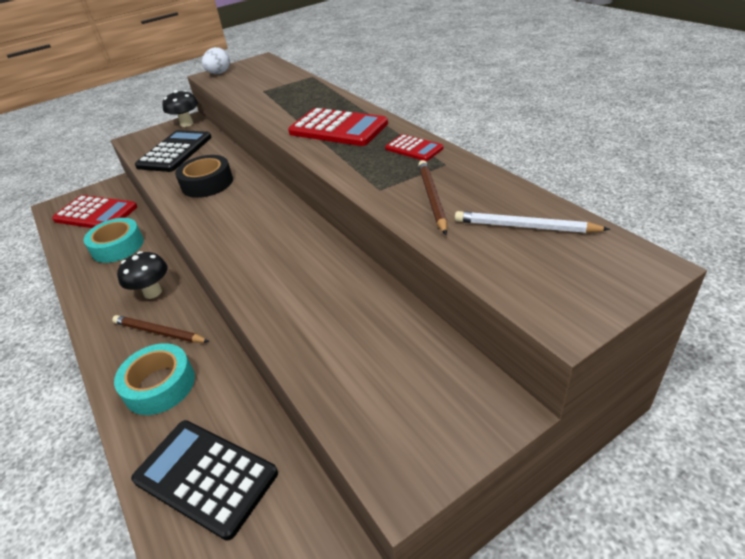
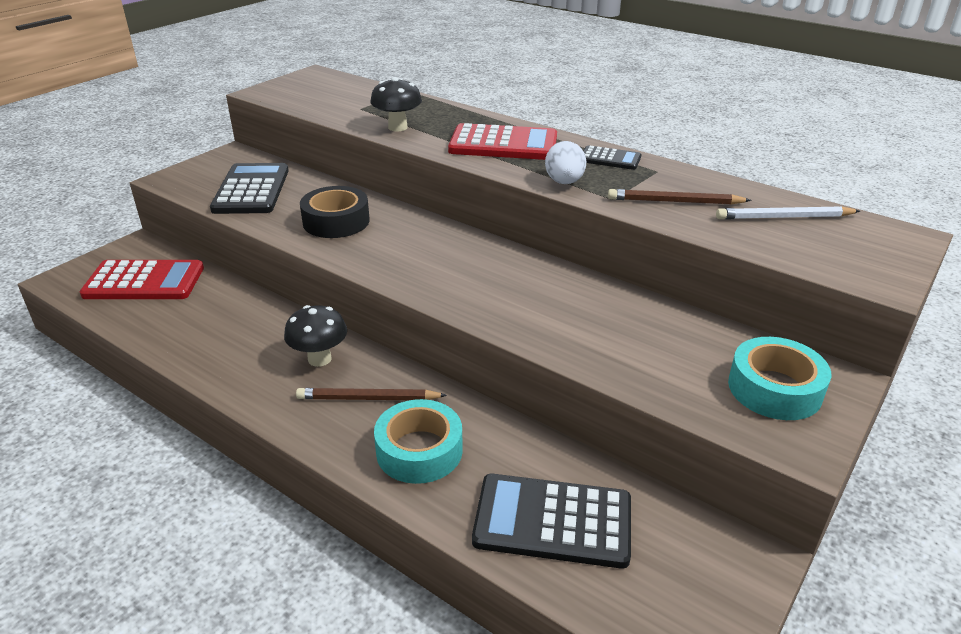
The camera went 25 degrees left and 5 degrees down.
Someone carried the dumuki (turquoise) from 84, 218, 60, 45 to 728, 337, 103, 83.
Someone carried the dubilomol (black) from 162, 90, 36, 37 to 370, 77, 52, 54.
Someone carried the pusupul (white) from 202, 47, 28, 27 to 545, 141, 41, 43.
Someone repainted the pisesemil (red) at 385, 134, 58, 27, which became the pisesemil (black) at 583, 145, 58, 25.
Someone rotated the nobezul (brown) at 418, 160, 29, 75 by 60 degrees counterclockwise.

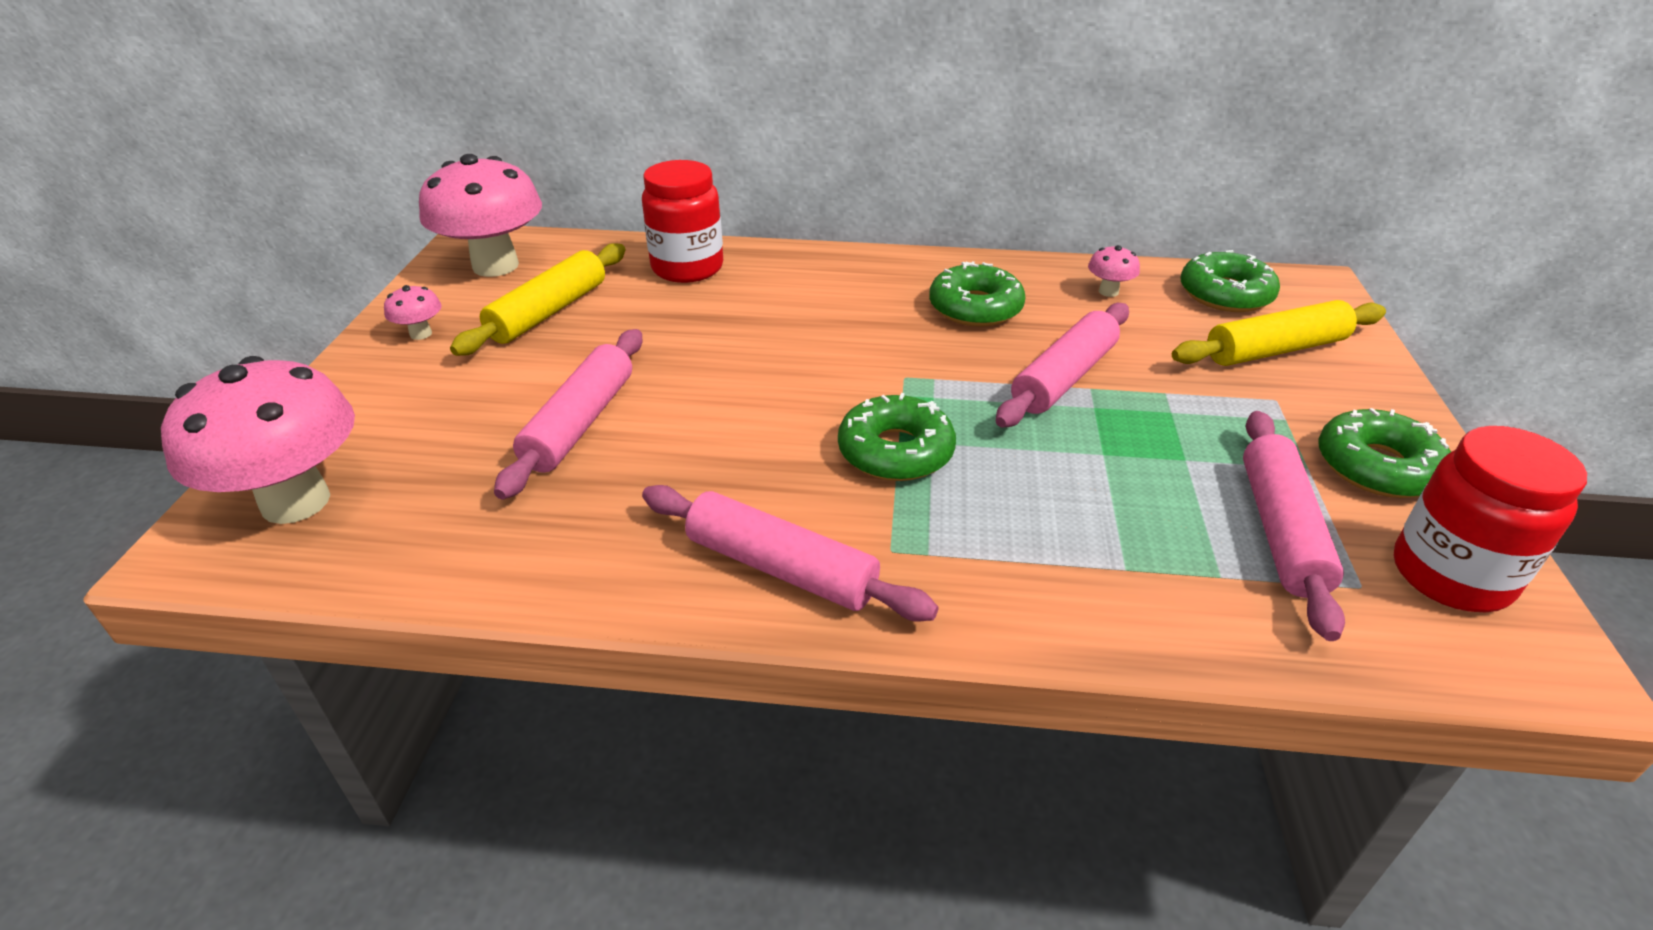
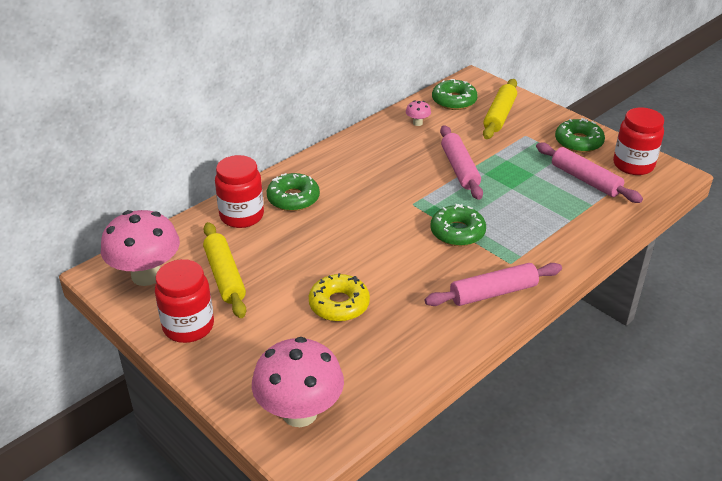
The camera went 50 degrees left and 0 degrees up.
Someone carried the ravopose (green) from 929, 261, 97, 66 to 267, 173, 53, 38.
Someone swapped the dubilomol (pink) at 384, 285, 58, 55 for the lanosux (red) at 155, 259, 59, 84.
Someone swapped the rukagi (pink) at 494, 329, 149, 170 for the ravopose (yellow) at 309, 273, 61, 49.

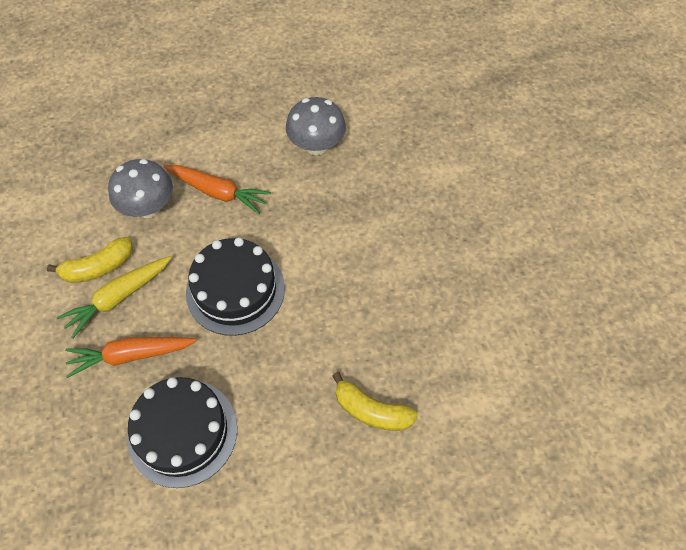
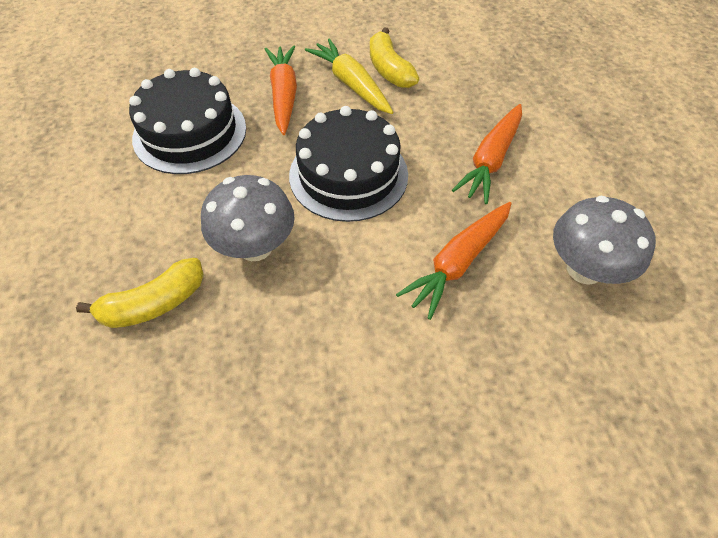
The camera went 95 degrees right and 5 degrees down.
Someone put down the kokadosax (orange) at 396, 202, 116, 118.
Someone carried the dubilomol (grey) from 108, 159, 65, 59 to 201, 175, 94, 86.
Someone rotated the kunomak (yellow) at 332, 372, 86, 59 by 150 degrees counterclockwise.

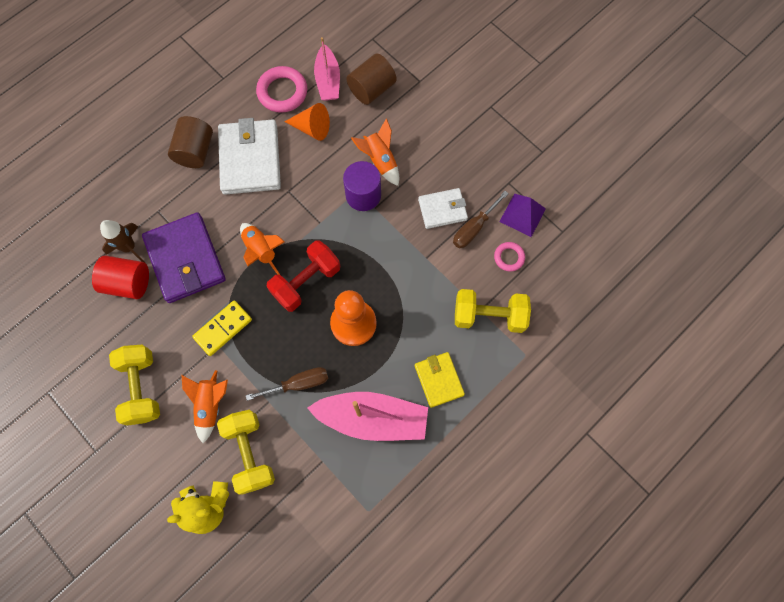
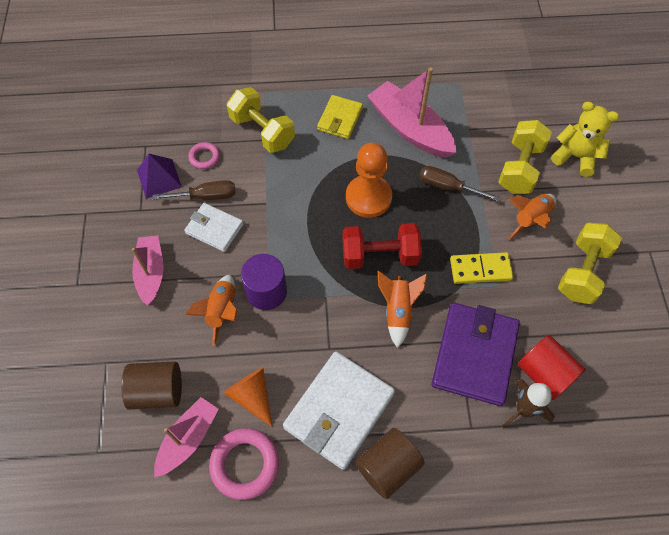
The camera went 140 degrees left and 10 degrees down.
Someone put down the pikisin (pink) at 132, 235, 31, 71.

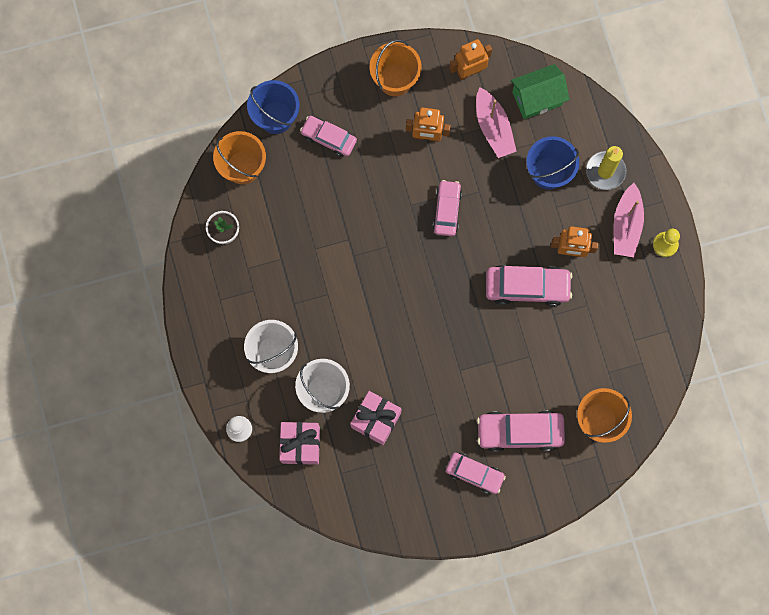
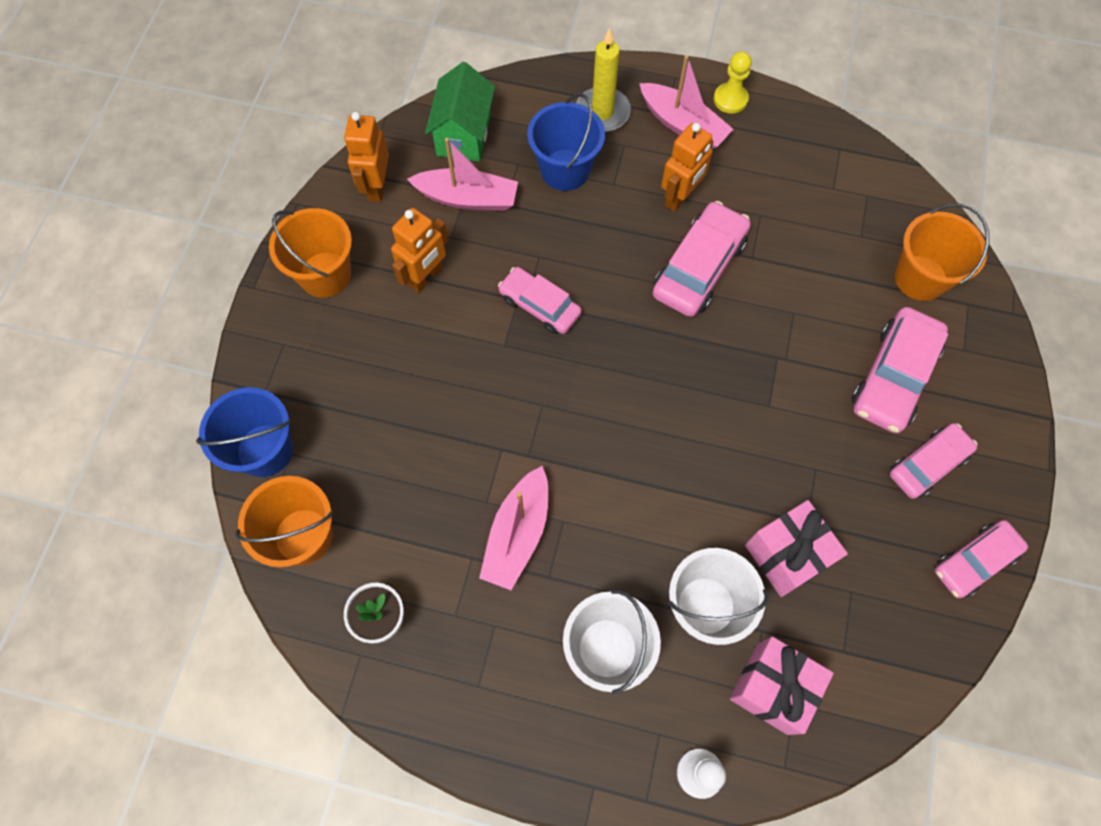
The camera went 60 degrees left and 10 degrees down.
Someone put down the pikisin (pink) at 479, 466, 69, 124.
Someone carried the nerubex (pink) from 300, 116, 57, 41 to 935, 520, 93, 78.

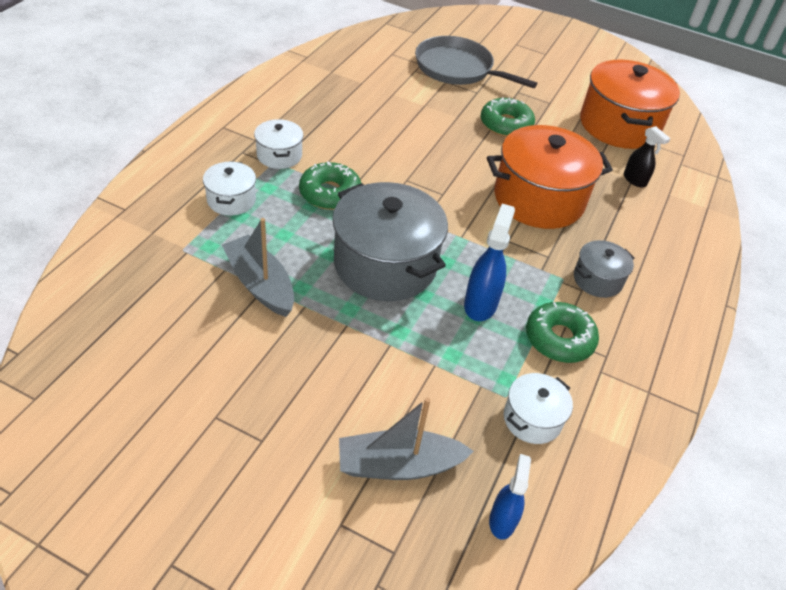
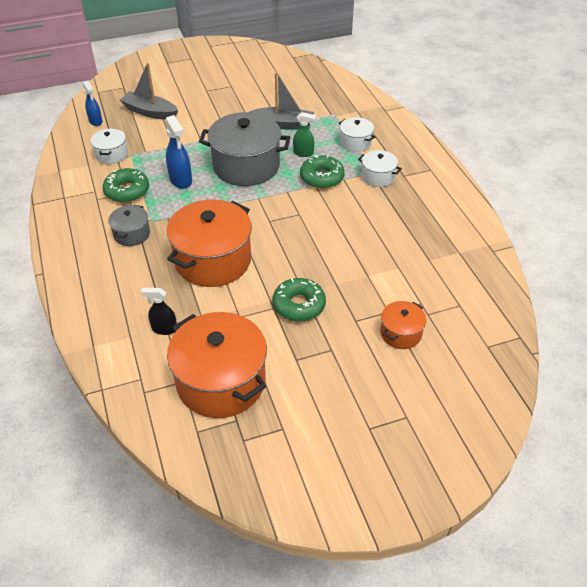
The camera went 140 degrees right and 0 degrees up.
Someone put down the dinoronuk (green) at 293, 112, 23, 45.
Someone swapped the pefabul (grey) at 415, 36, 122, 52 for the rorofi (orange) at 380, 301, 46, 48.
Someone rotated the pikisin (grey) at 339, 397, 135, 83 by 105 degrees counterclockwise.

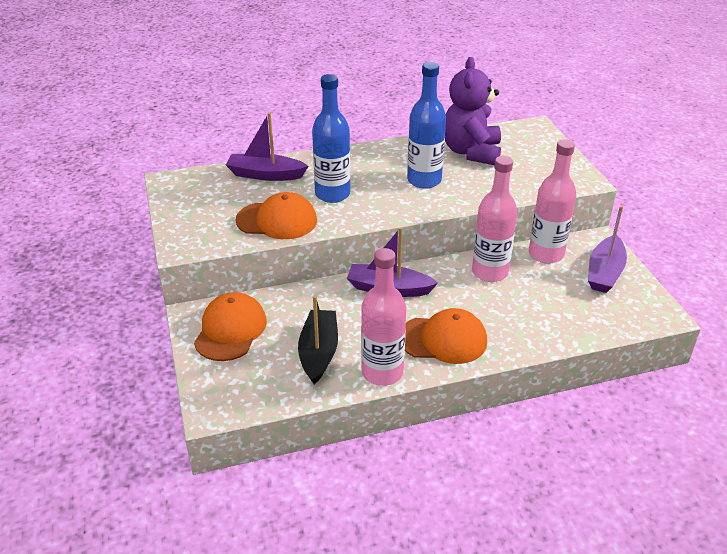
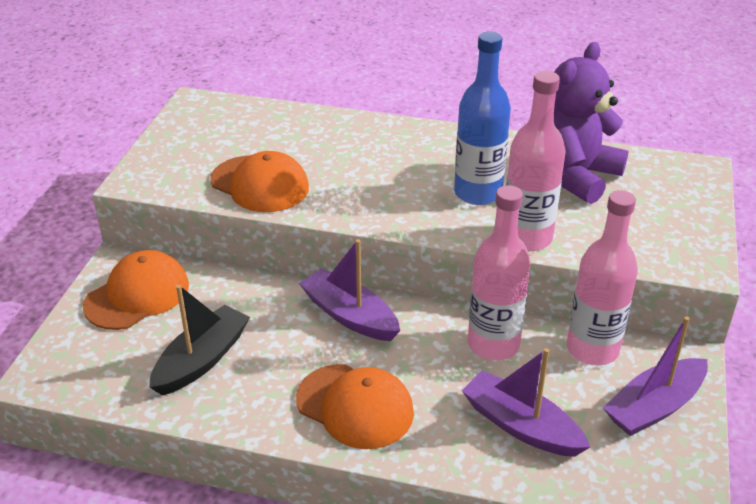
The camera went 30 degrees right and 0 degrees up.
Someone took away the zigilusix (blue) at 312, 74, 38, 129.
Someone carried the pikisin (purple) from 226, 112, 82, 69 to 462, 348, 128, 109.
Someone carried the zigilusix (pink) from 361, 248, 45, 138 to 506, 71, 60, 180.

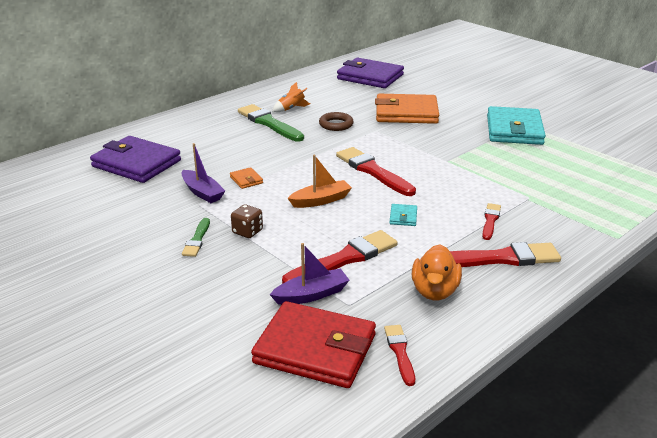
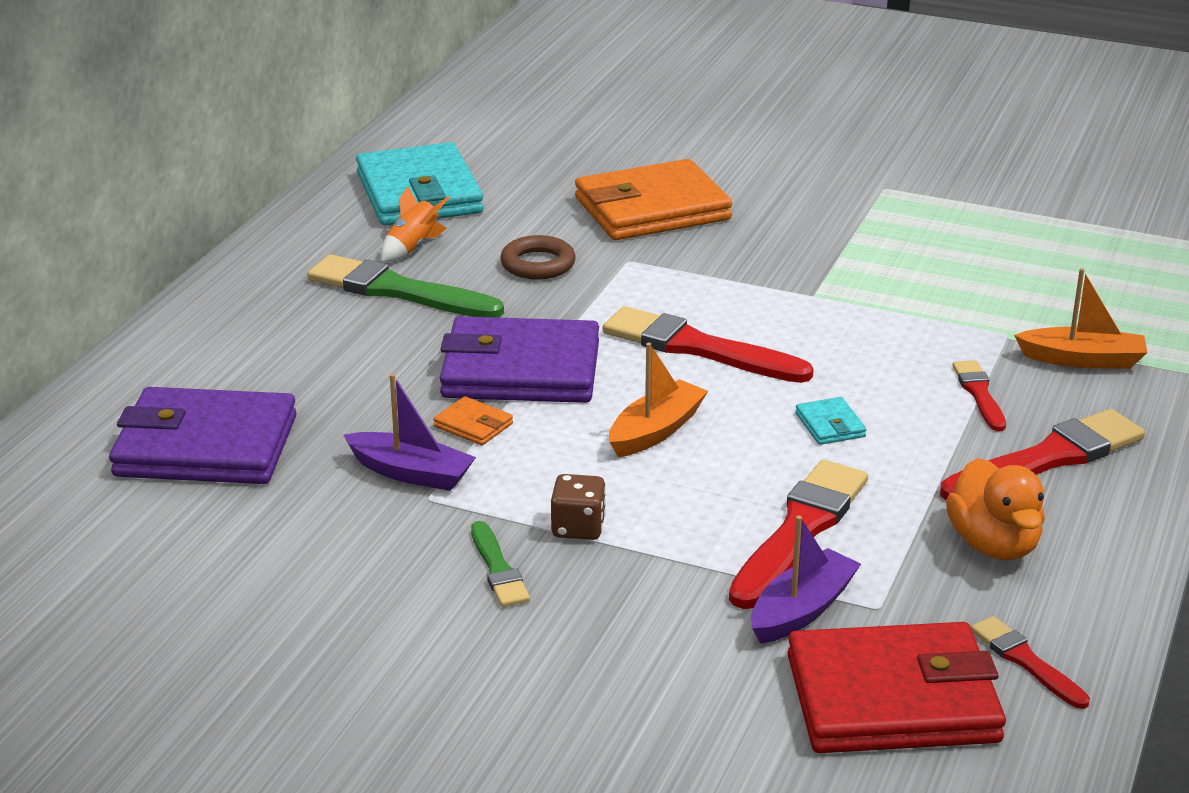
The camera went 25 degrees left and 0 degrees up.
Someone put down the pikisin (orange) at 1014, 268, 134, 101.
Someone carried the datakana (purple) from 337, 58, 67, 30 to 440, 316, 159, 87.
Someone carried the datakana (turquoise) from 487, 106, 59, 39 to 356, 142, 128, 84.

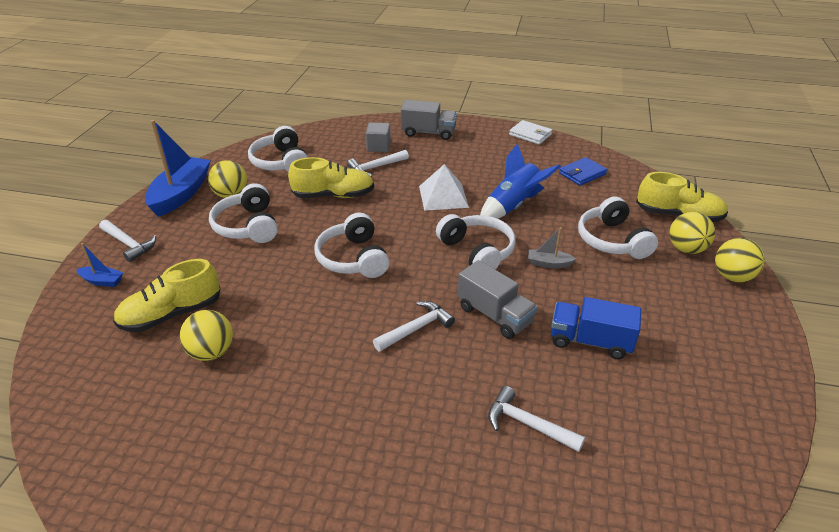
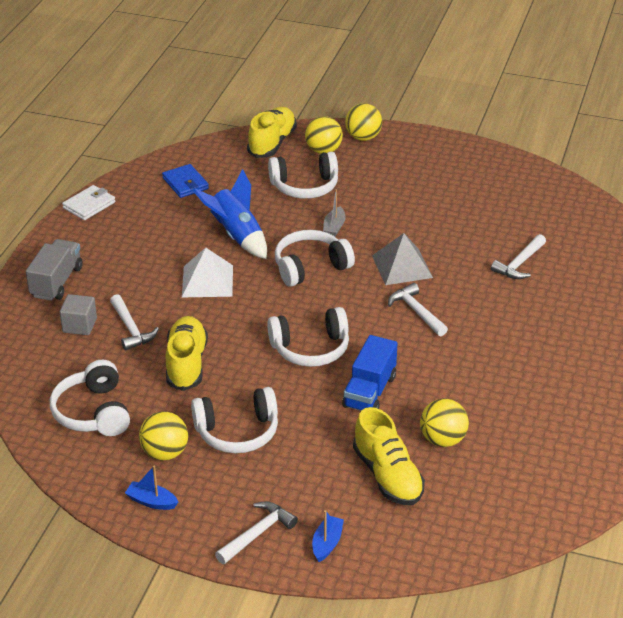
The camera went 85 degrees left and 0 degrees up.
Someone carried the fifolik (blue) from 551, 297, 90, 62 to 342, 335, 56, 76.
Someone swapped the fifolik (grey) at 458, 260, 79, 79 for the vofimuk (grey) at 372, 233, 61, 52.
Someone rotated the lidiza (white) at 248, 126, 60, 46 by 90 degrees clockwise.
Someone scaled the pikisin (blue) at 145, 120, 66, 97 by 0.46.

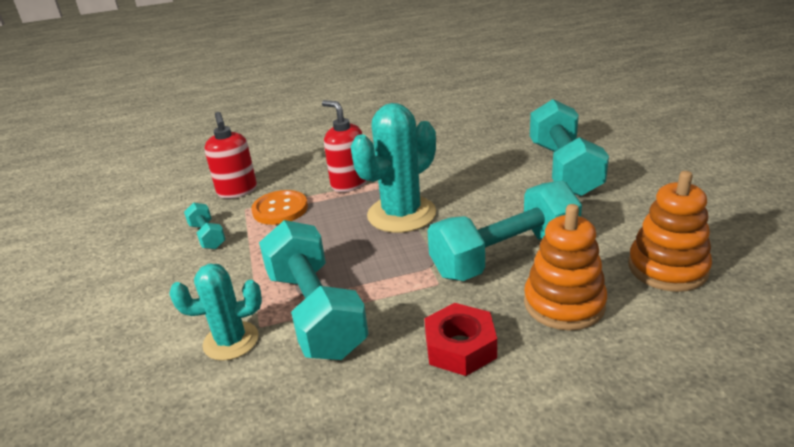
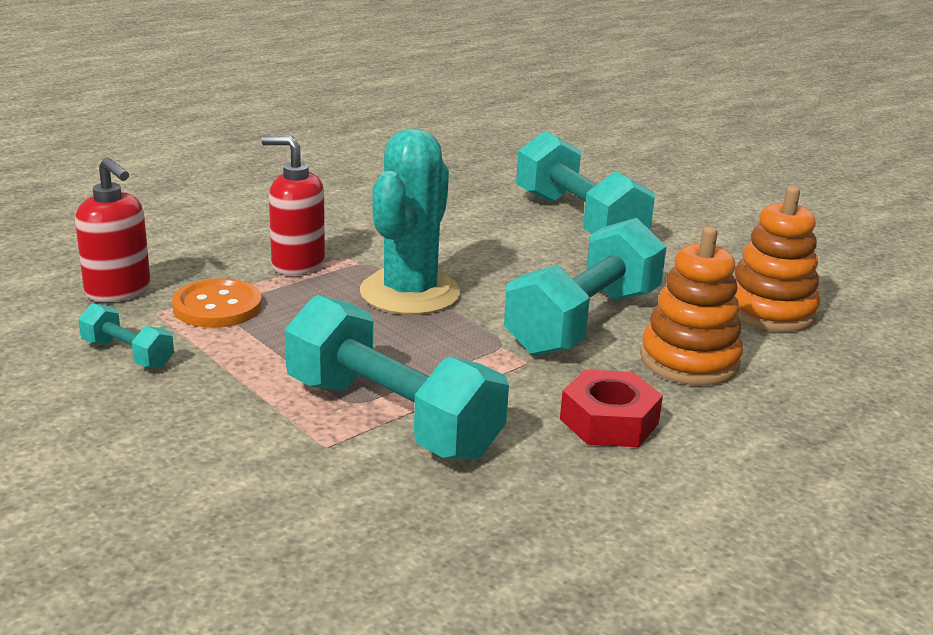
The camera went 30 degrees left and 5 degrees down.
Someone took away the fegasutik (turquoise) at 169, 264, 93, 97.

